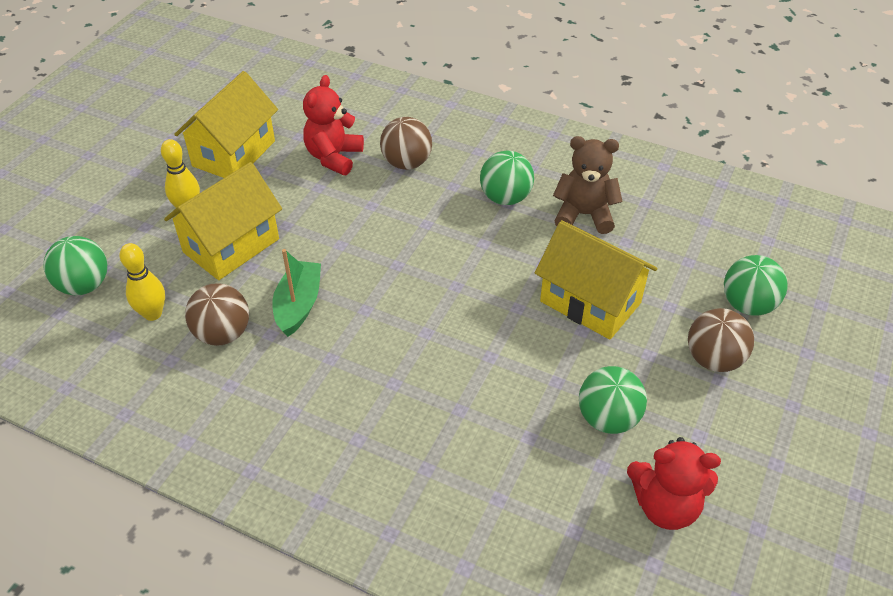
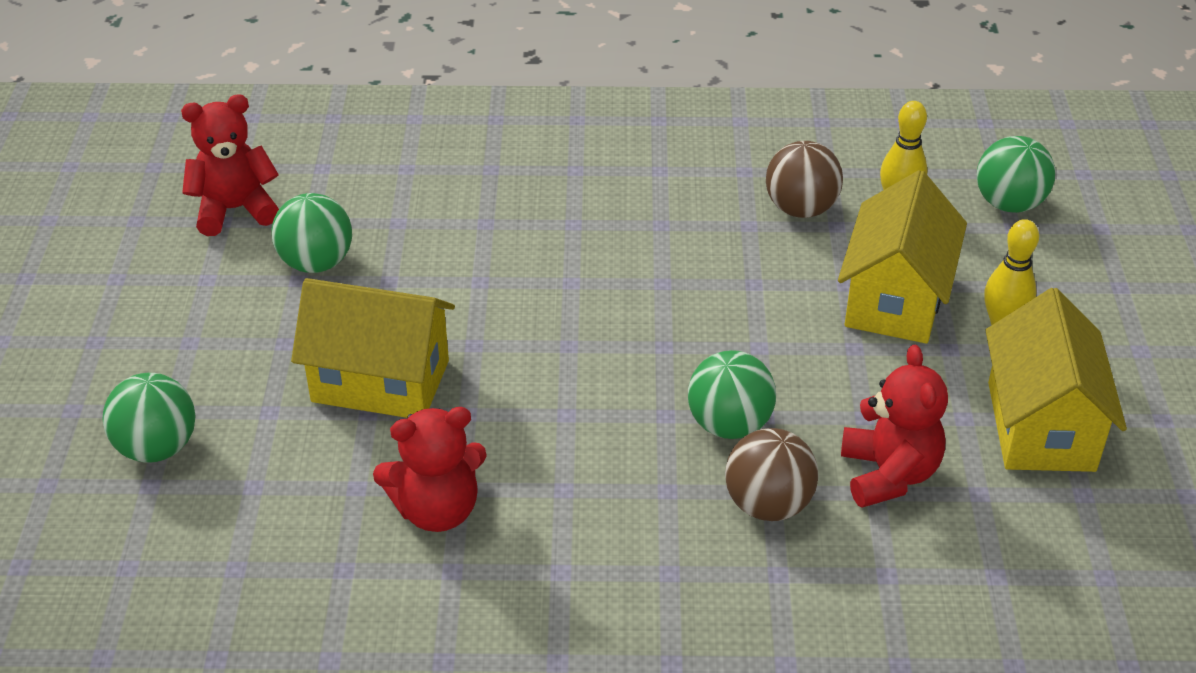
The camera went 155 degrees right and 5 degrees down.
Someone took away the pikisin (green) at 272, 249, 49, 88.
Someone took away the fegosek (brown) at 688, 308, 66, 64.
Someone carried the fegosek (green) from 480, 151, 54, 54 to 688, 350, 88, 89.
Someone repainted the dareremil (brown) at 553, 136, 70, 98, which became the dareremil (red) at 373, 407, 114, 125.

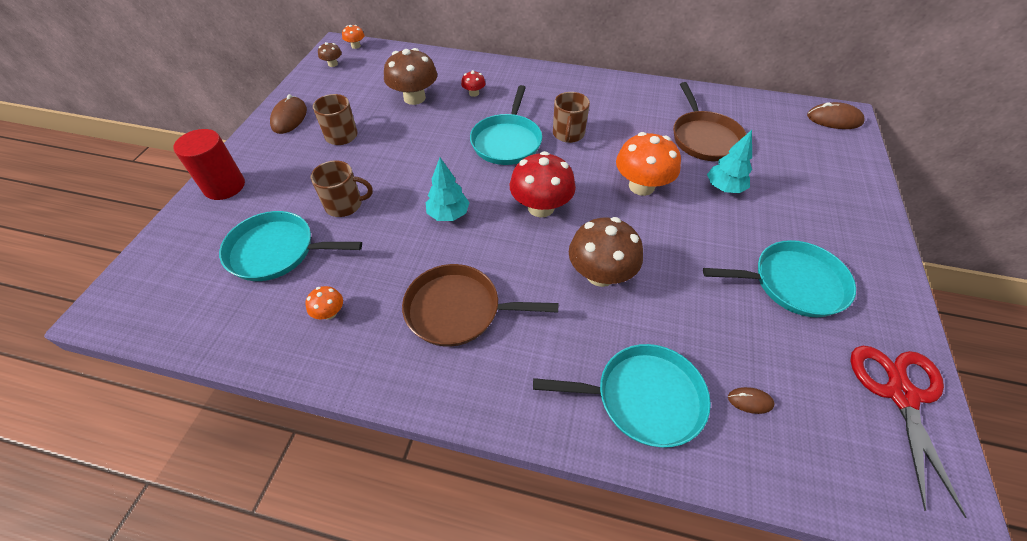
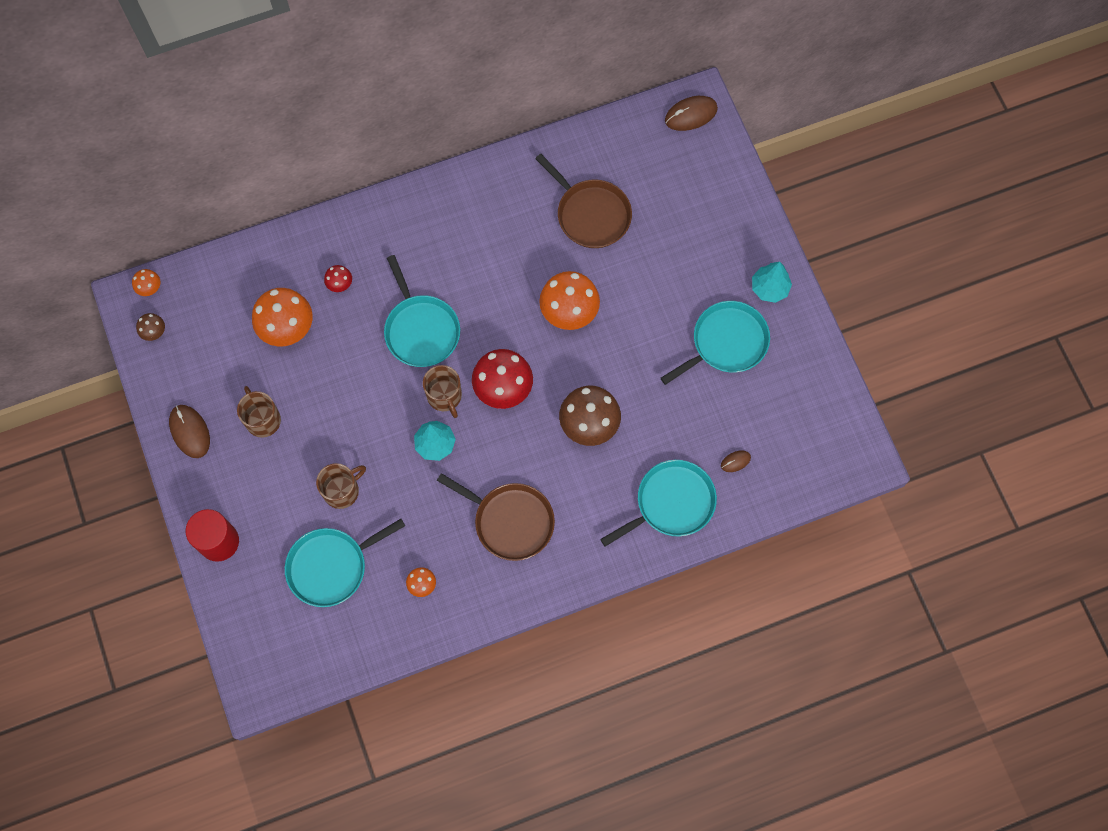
The camera went 35 degrees left and 20 degrees up.
Someone took away the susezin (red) at 850, 346, 117, 172.
Someone carried the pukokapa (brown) from 553, 92, 37, 51 to 423, 365, 39, 53.
Someone carried the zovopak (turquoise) from 707, 130, 45, 63 to 752, 262, 40, 41.
Someone repainted the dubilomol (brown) at 384, 48, 53, 57, which became the dubilomol (orange) at 252, 288, 61, 58.
Someone rotated the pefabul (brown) at 402, 264, 157, 83 by 120 degrees counterclockwise.

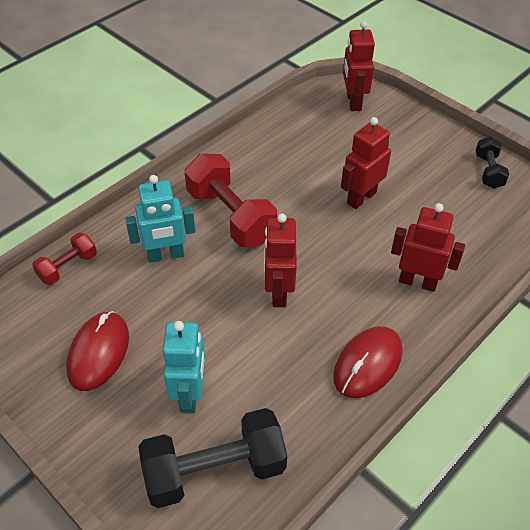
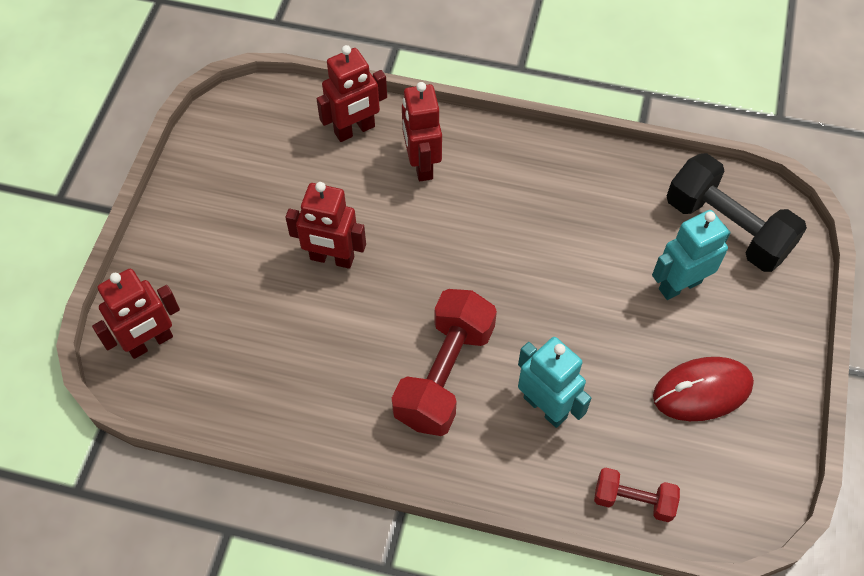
The camera went 120 degrees left and 10 degrees up.
Someone took away the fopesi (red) at 333, 326, 70, 72.
Someone took away the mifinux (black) at 475, 136, 34, 53.
Someone carried the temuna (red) from 264, 214, 33, 93 to 317, 45, 70, 97.

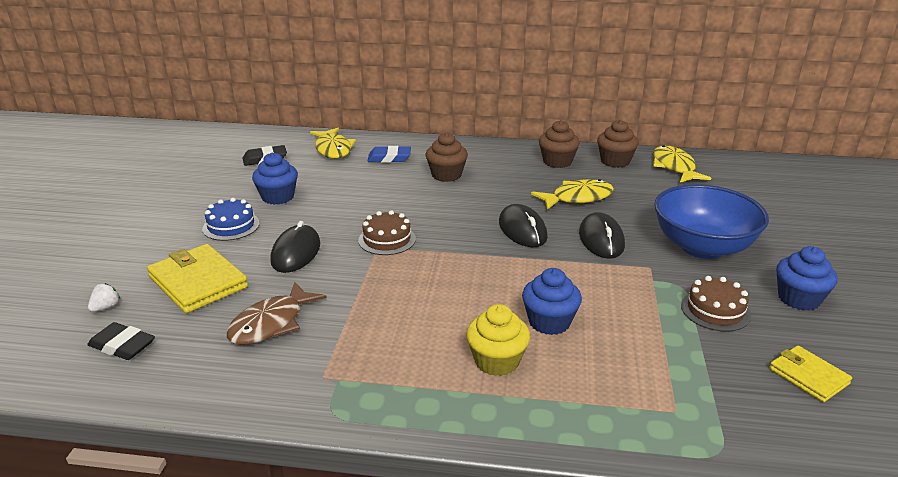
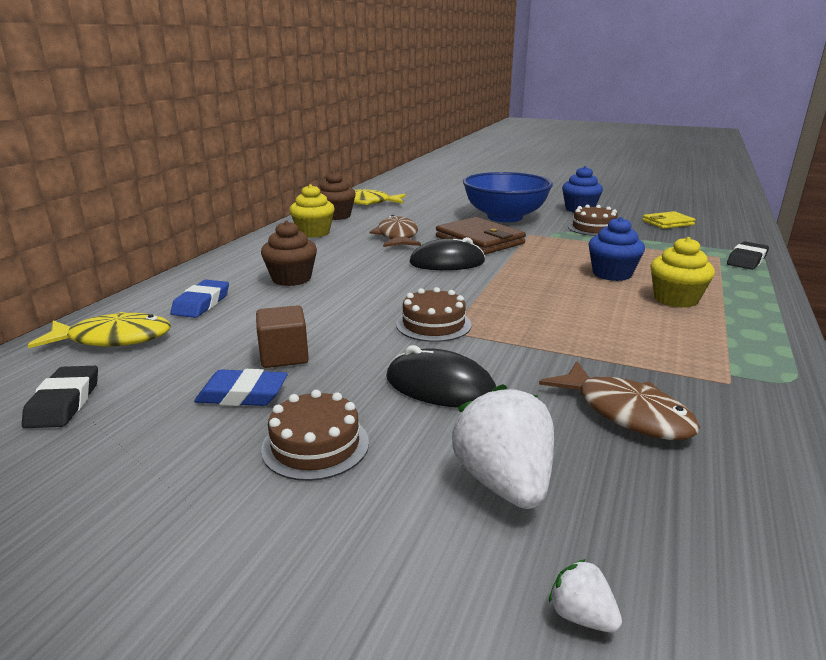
The camera went 75 degrees left and 5 degrees down.
Someone put down the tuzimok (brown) at 256, 305, 53, 63.
Someone carried the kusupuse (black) from 87, 322, 68, 38 to 727, 241, 42, 29.
Someone swapped the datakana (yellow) at 147, 244, 101, 69 for the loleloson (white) at 452, 384, 102, 125.
Someone swapped the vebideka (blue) at 252, 153, 46, 52 for the kusupuse (blue) at 194, 369, 94, 37.
Someone swapped the fopesi (black) at 579, 212, 46, 47 for the datakana (brown) at 436, 217, 90, 38.
Someone repainted the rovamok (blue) at 202, 198, 58, 43, which became the rovamok (brown) at 261, 390, 108, 91.
Someone repainted the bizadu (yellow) at 531, 179, 83, 31, which became the bizadu (brown) at 370, 215, 51, 32.
Someone repainted the vebideka (brown) at 539, 120, 41, 48, which became the vebideka (yellow) at 289, 184, 46, 54.

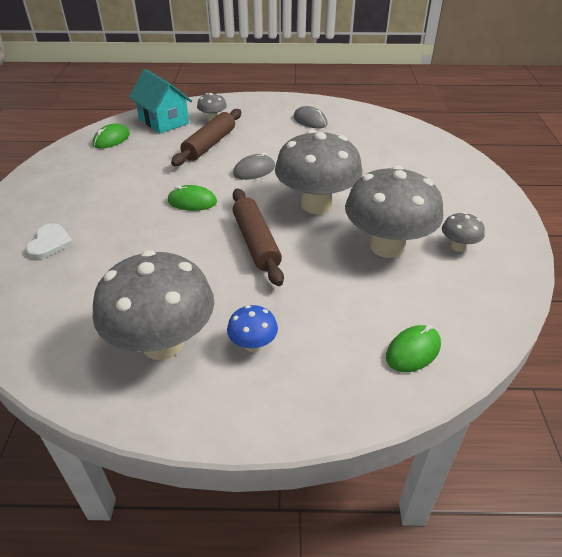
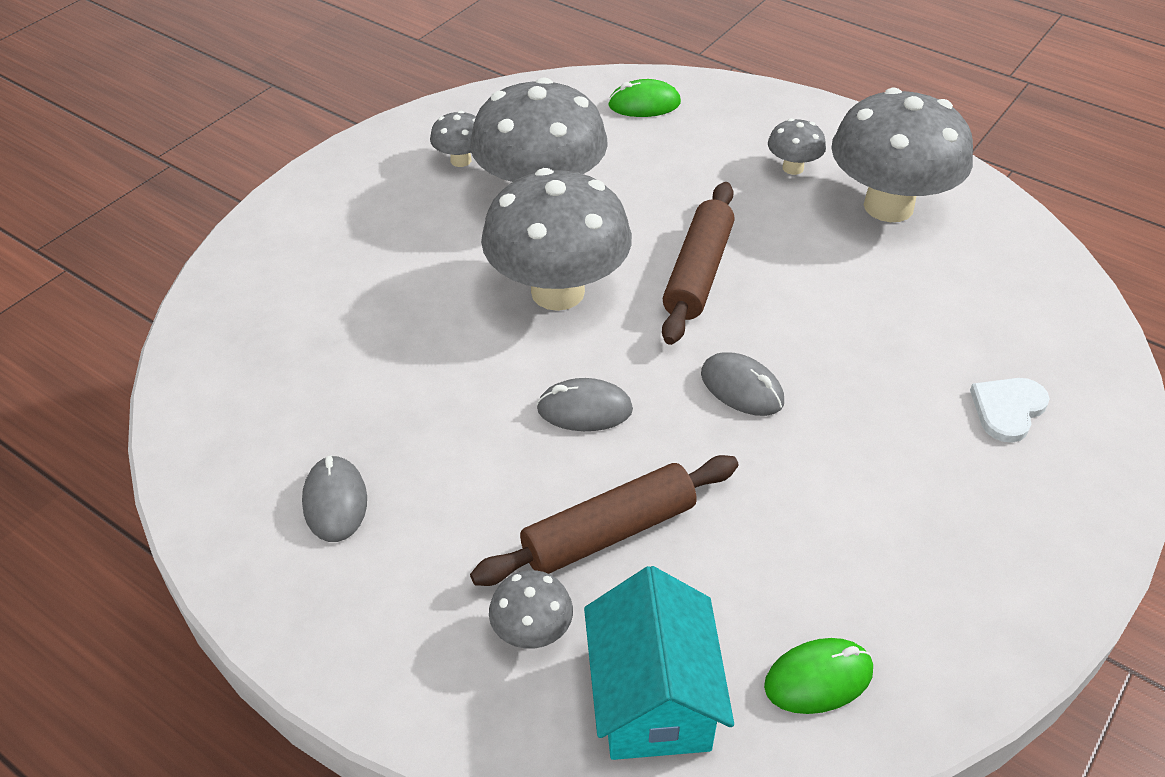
The camera went 145 degrees left and 5 degrees up.
Someone repainted the fopesi (green) at 168, 185, 49, 26, which became the fopesi (grey) at 701, 352, 83, 64.
Someone repainted the dubilomol (blue) at 227, 305, 51, 47, which became the dubilomol (grey) at 768, 118, 58, 57.

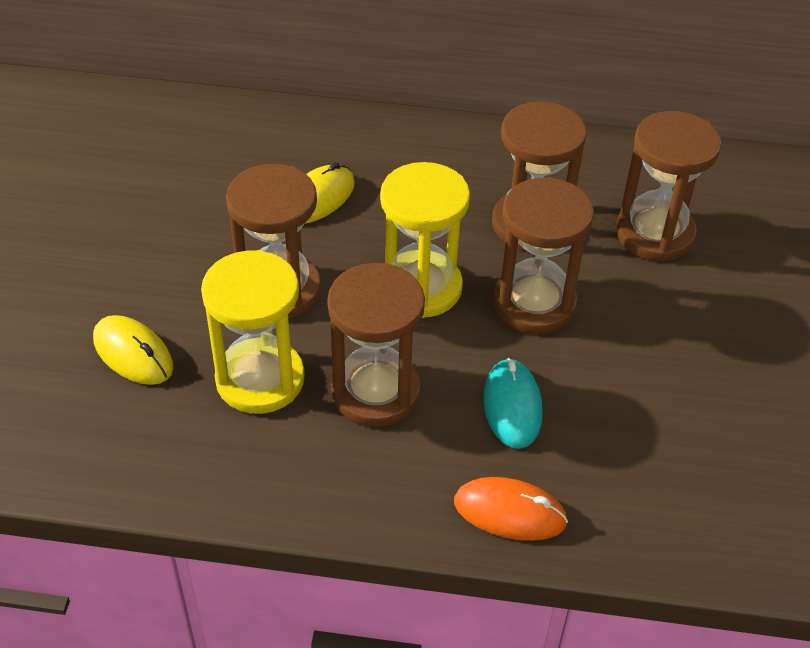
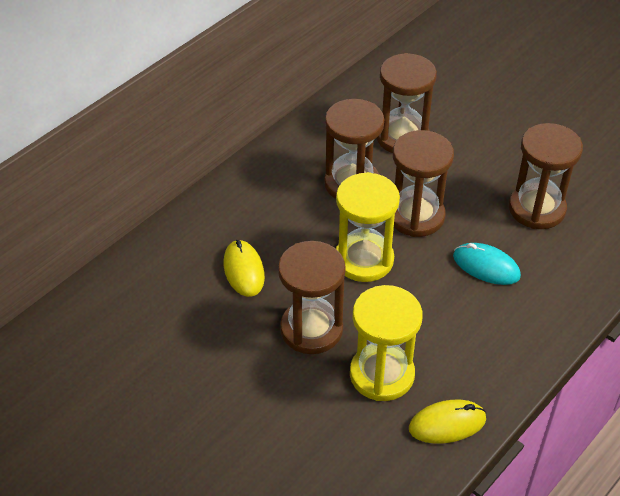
The camera went 55 degrees left and 0 degrees up.
Someone took away the fopesi (orange) at 454, 477, 114, 64.
Someone carried the fopesi (yellow) from 93, 315, 81, 70 to 409, 400, 77, 44.
Someone carried the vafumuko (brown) from 327, 263, 98, 164 to 509, 123, 74, 106.

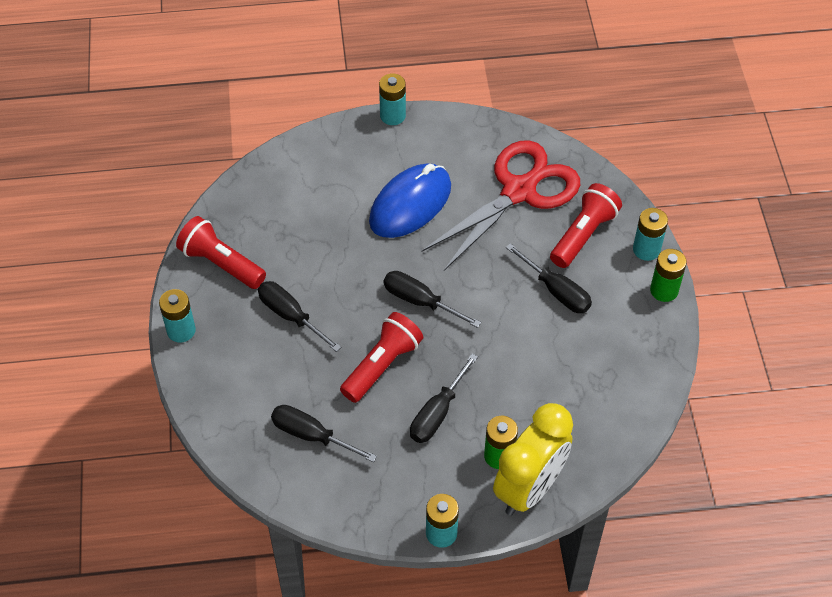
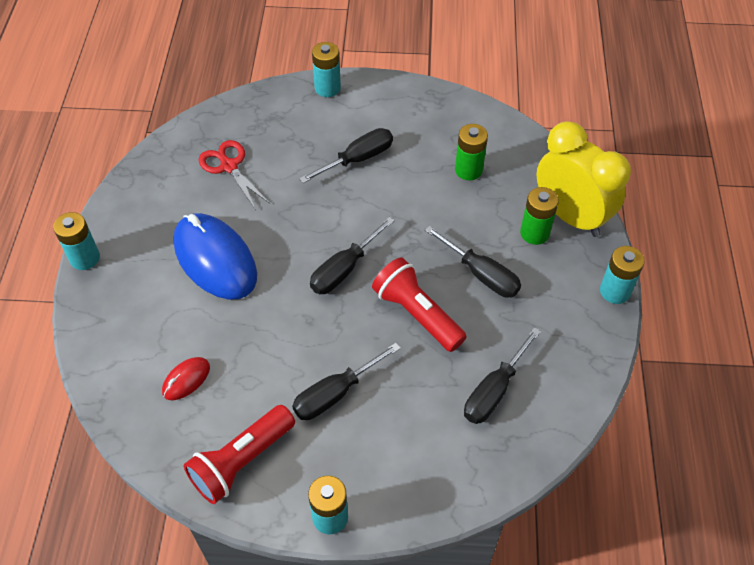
The camera went 80 degrees left and 0 degrees up.
Someone took away the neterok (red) at 550, 183, 72, 85.
Someone put down the fopesi (red) at 162, 357, 48, 43.
Someone carried the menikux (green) from 650, 249, 37, 53 to 455, 124, 33, 57.
Someone scaled the susezin (red) at 421, 140, 159, 131 by 0.51.

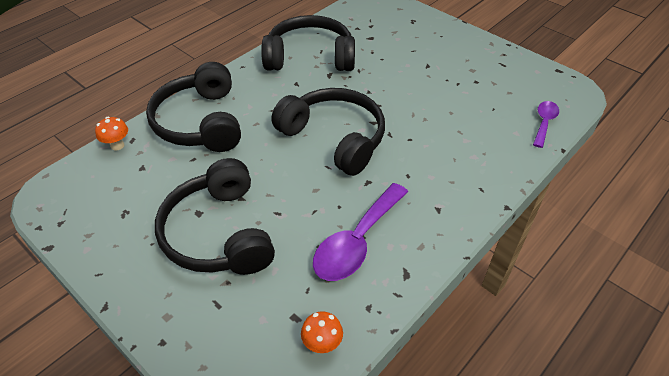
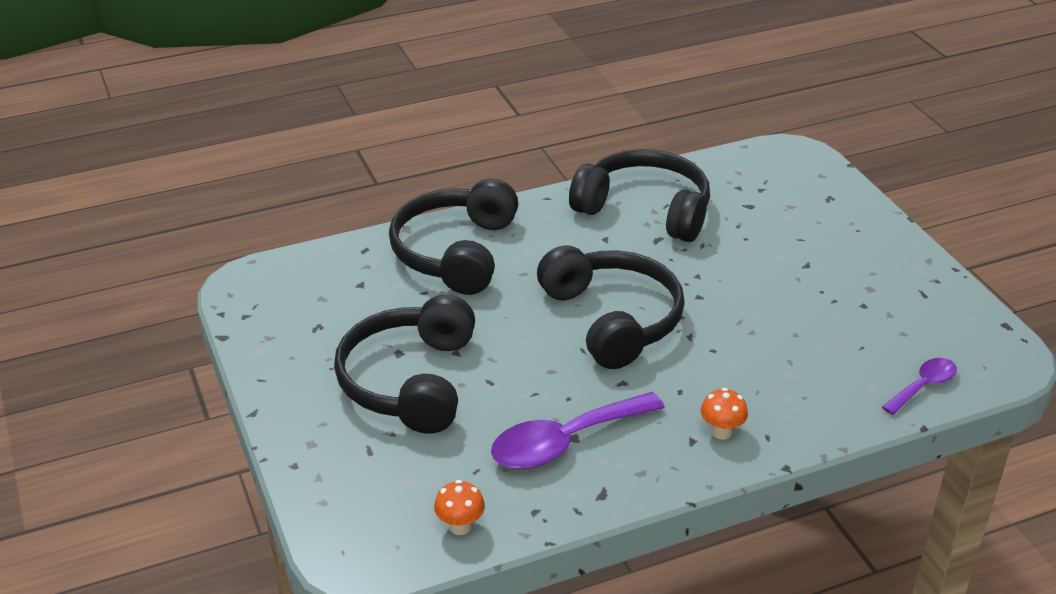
The camera went 25 degrees right and 10 degrees down.
Someone carried the dubilomol (orange) from 95, 117, 33, 33 to 700, 388, 48, 52.

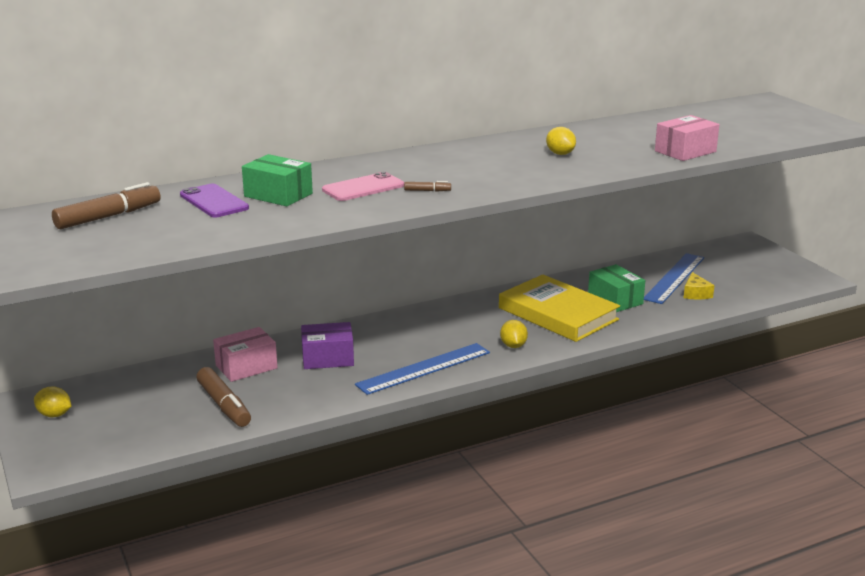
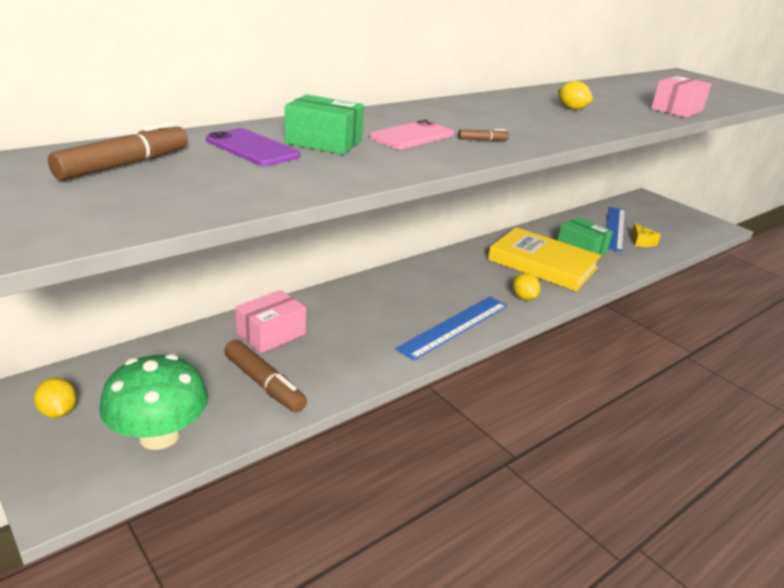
The camera went 15 degrees left and 5 degrees up.
Someone took away the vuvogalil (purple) at 301, 322, 53, 47.
Someone put down the dubilomol (green) at 100, 354, 108, 96.
Someone rotated the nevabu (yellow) at 34, 386, 37, 31 by 45 degrees clockwise.

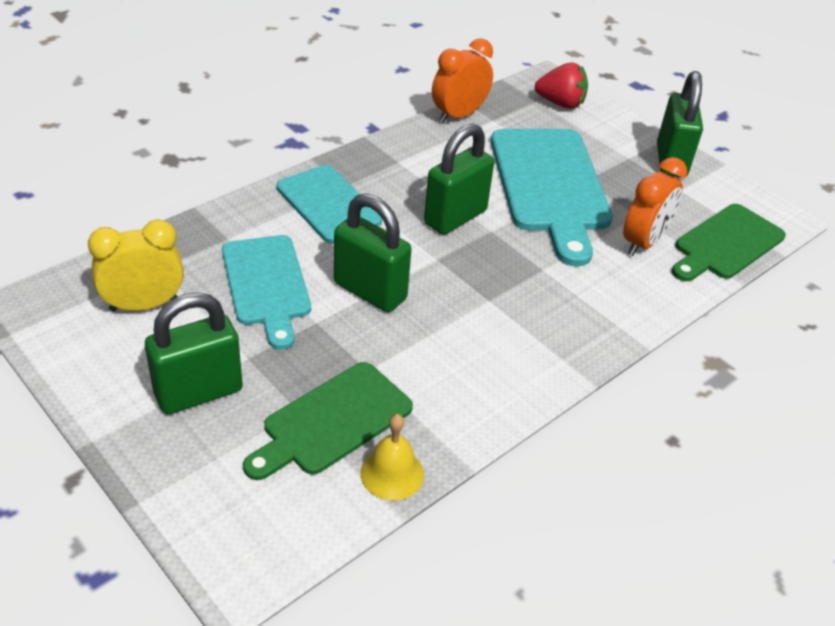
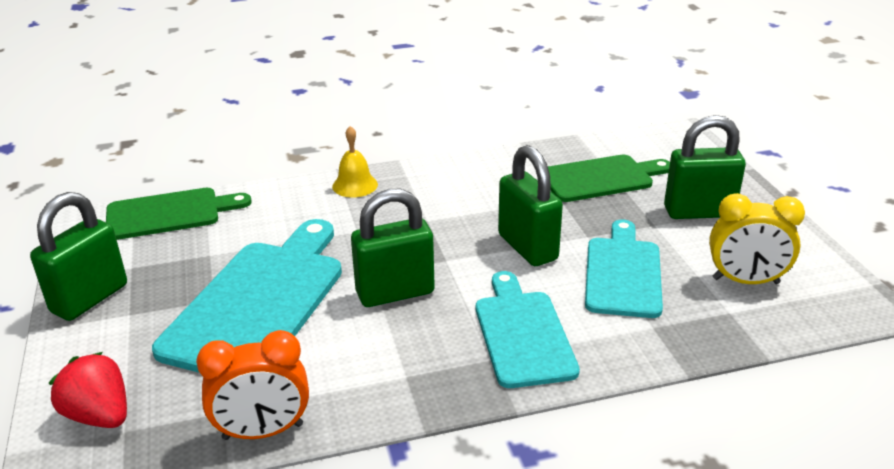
The camera went 150 degrees left and 10 degrees down.
Someone took away the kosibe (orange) at 623, 157, 64, 99.
Someone carried the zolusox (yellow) from 360, 414, 64, 87 to 332, 126, 46, 71.

